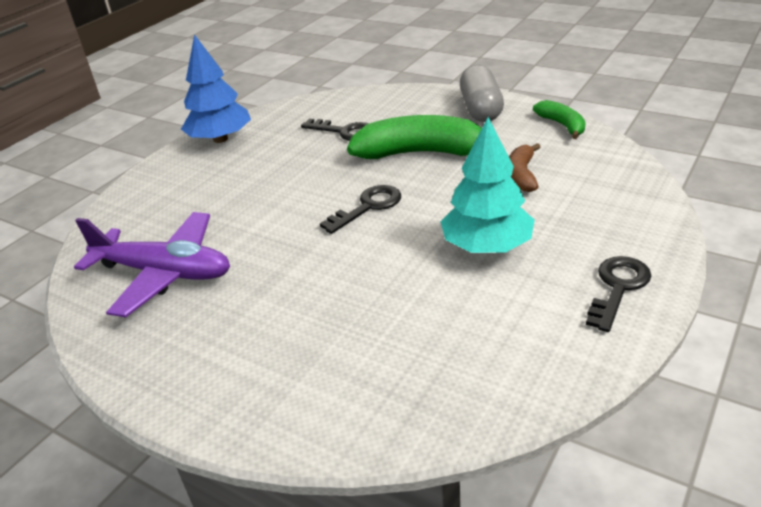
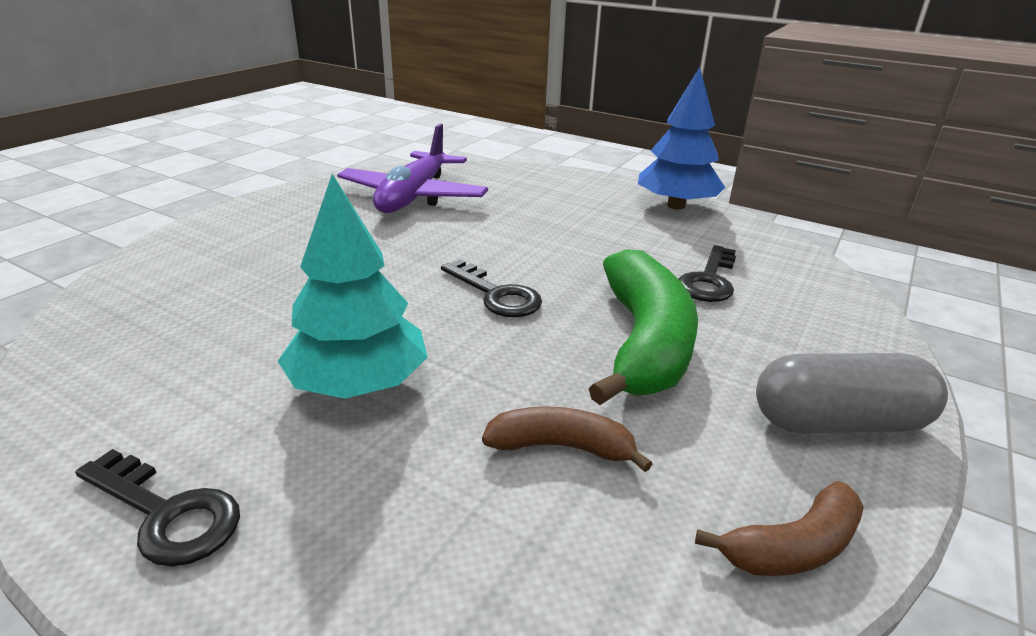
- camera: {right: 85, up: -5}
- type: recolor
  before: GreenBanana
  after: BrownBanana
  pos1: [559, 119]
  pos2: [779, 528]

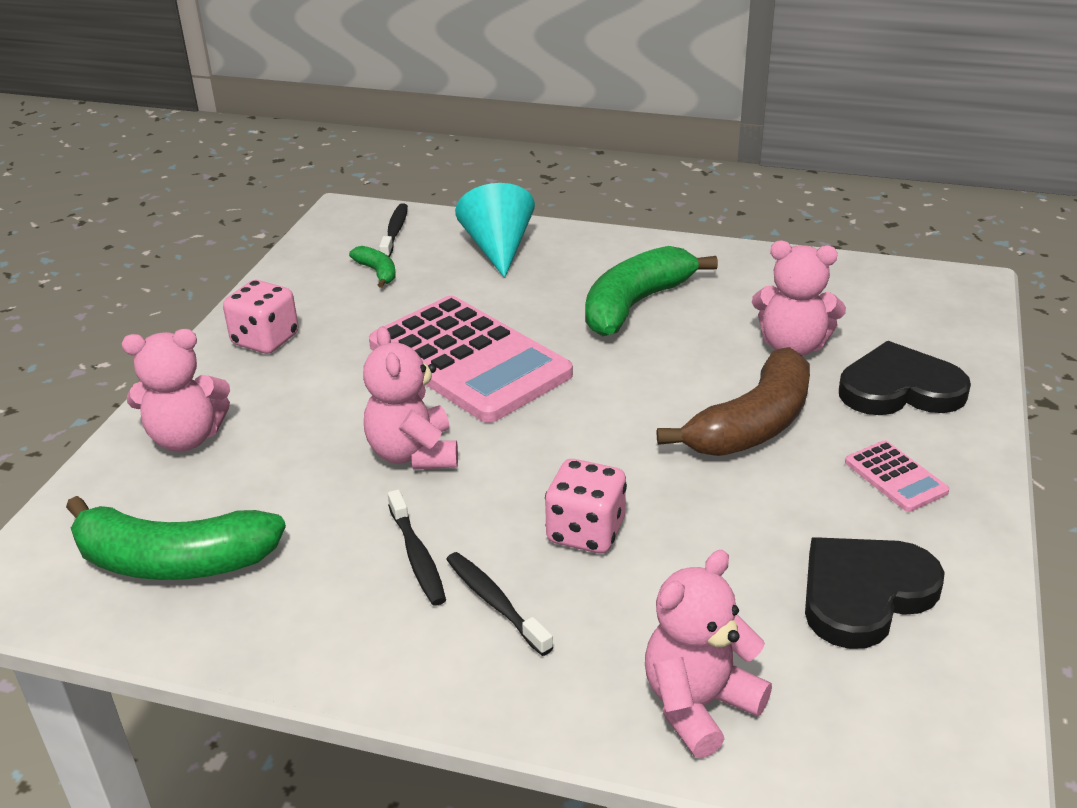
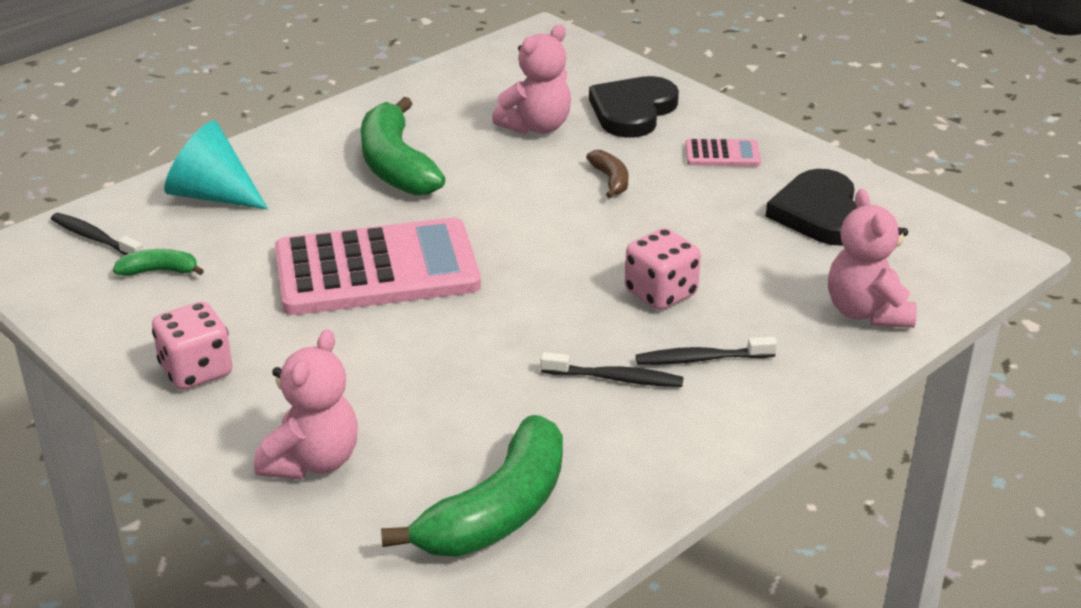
- camera: {right: -60, up: 0}
- type: delete
  before: PinkTeddyBear
  pos1: [410, 398]
- type: resize
  before: BrownBanana
  pos1: [733, 401]
  pos2: [607, 174]
  scale: 0.47

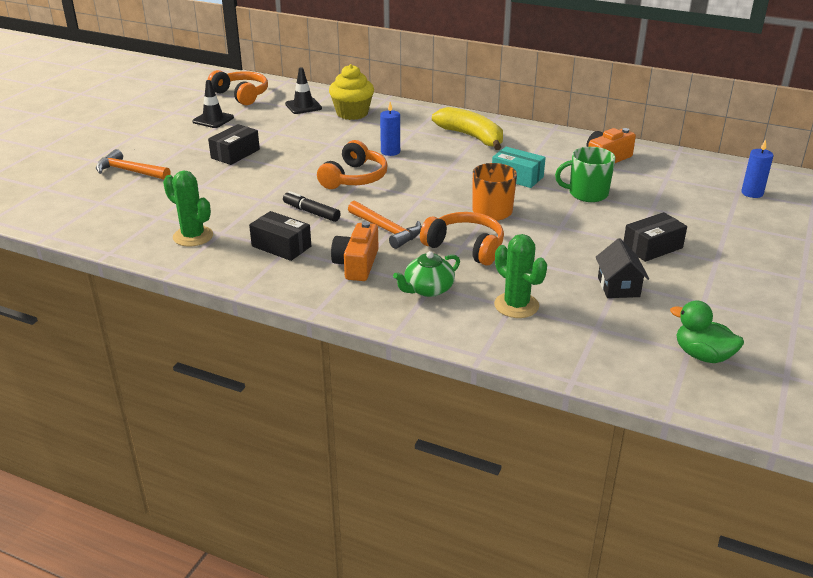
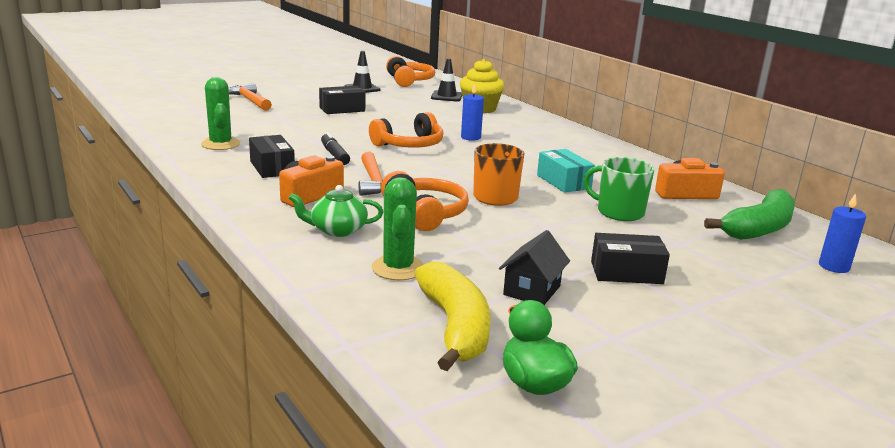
- camera: {right: 30, up: -10}
- type: move
  before: YellowBanana
  pos1: [467, 128]
  pos2: [452, 316]
- type: insert
  after: GreenBanana
  pos2: [749, 214]

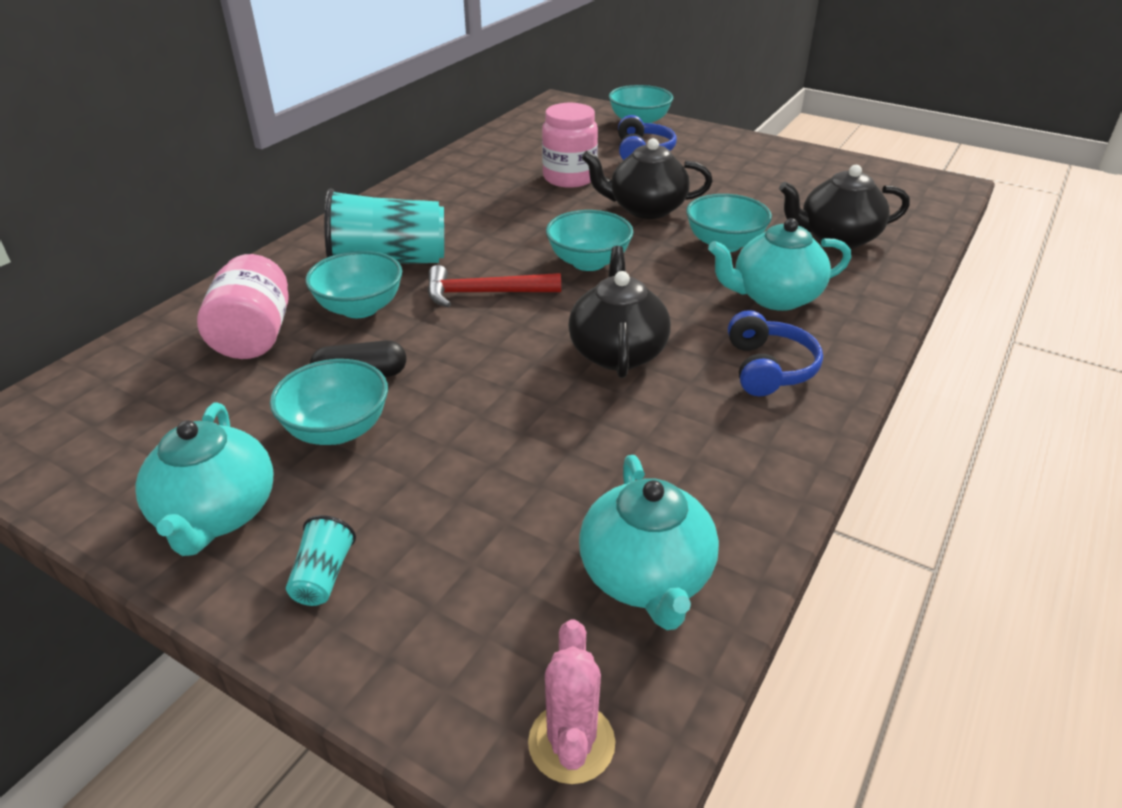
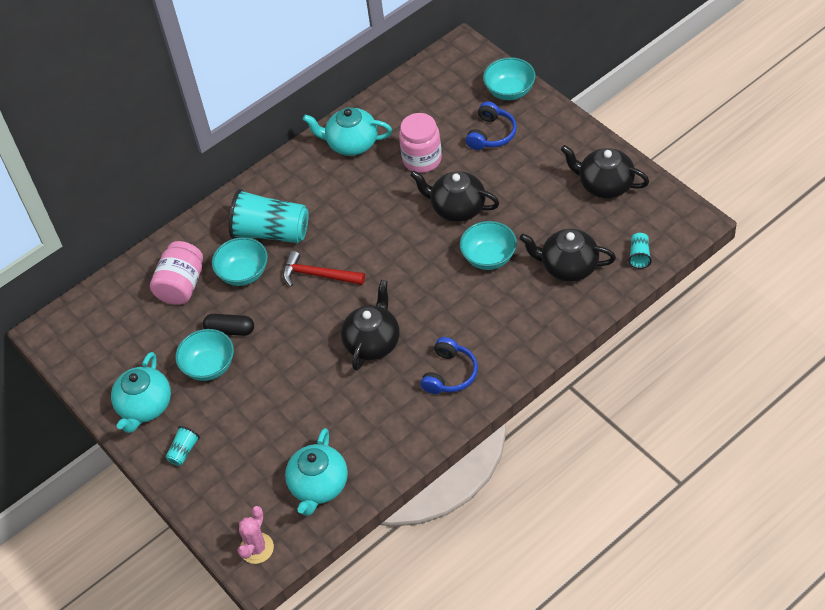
- camera: {right: 25, up: 15}
- type: delete
  before: TurquoiseBowl
  pos1: [589, 240]
- type: move
  before: TurquoiseTeapot
  pos1: [779, 264]
  pos2: [347, 131]
- type: insert
  after: BlackTeapot
  pos2: [605, 171]
- type: insert
  after: TurquoiseCup
  pos2: [640, 251]

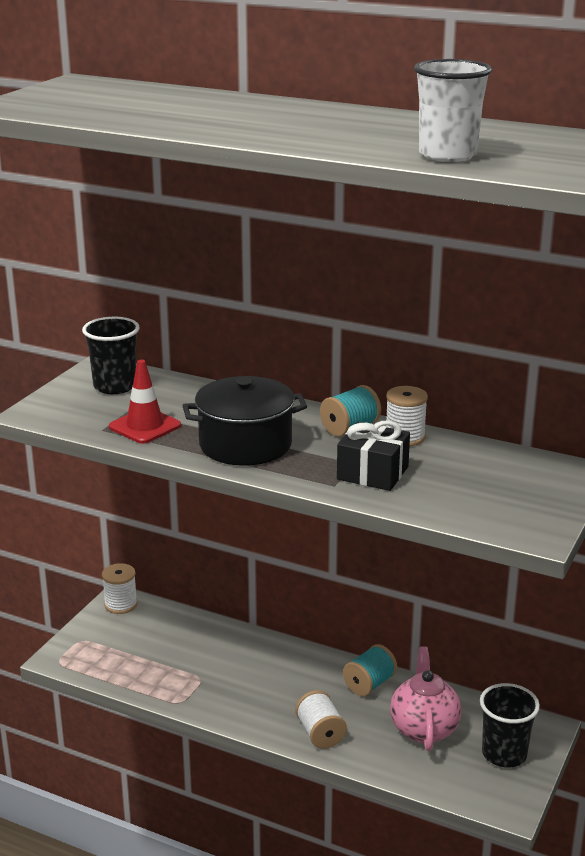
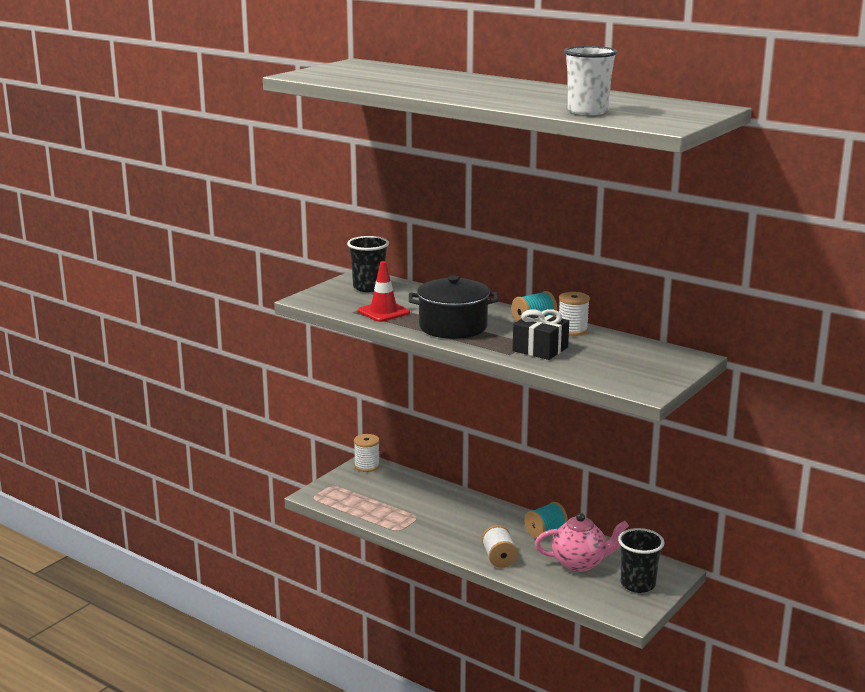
- camera: {right: 10, up: -5}
- type: rotate
  before: PinkTeapot
  pos1: [425, 698]
  pos2: [582, 542]
  turn: 75

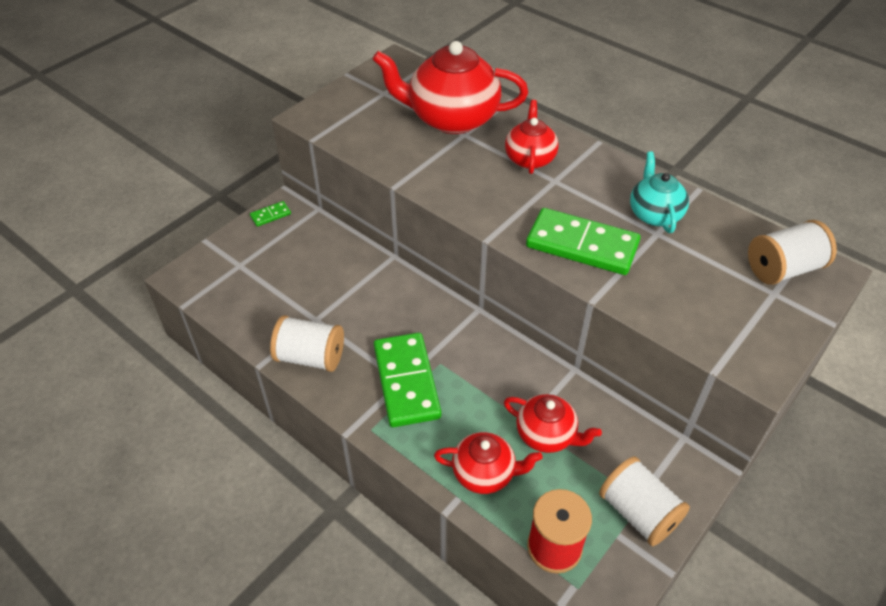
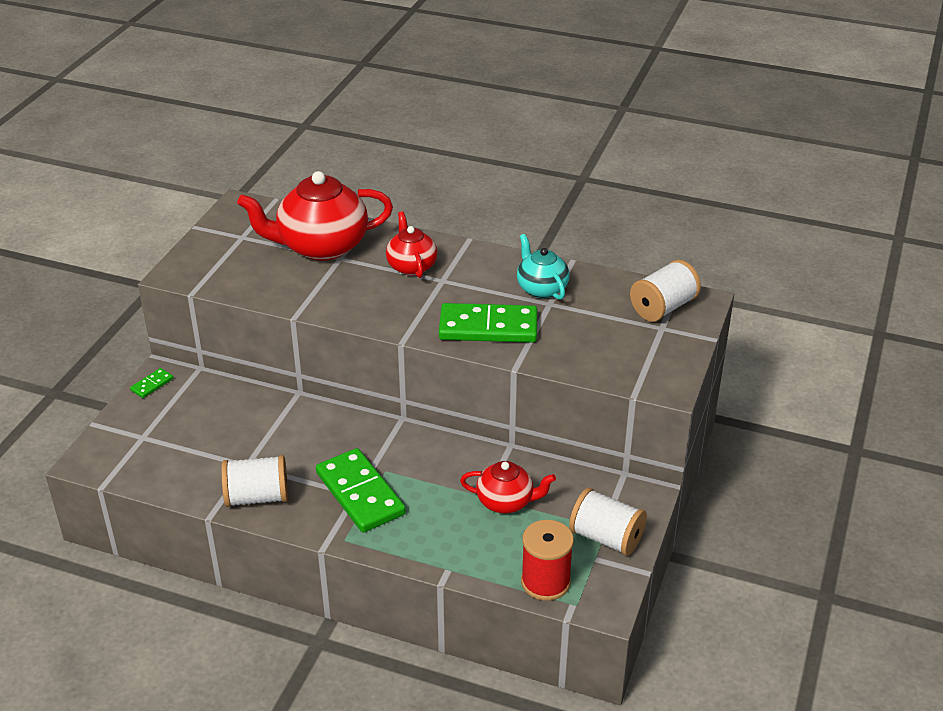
- camera: {right: -20, up: -10}
- type: delete
  before: RedTeapot
  pos1: [488, 463]

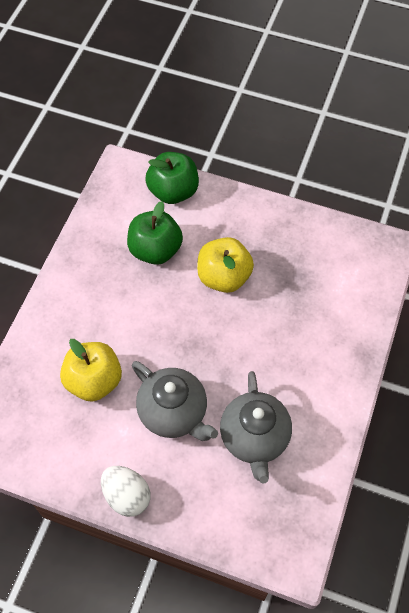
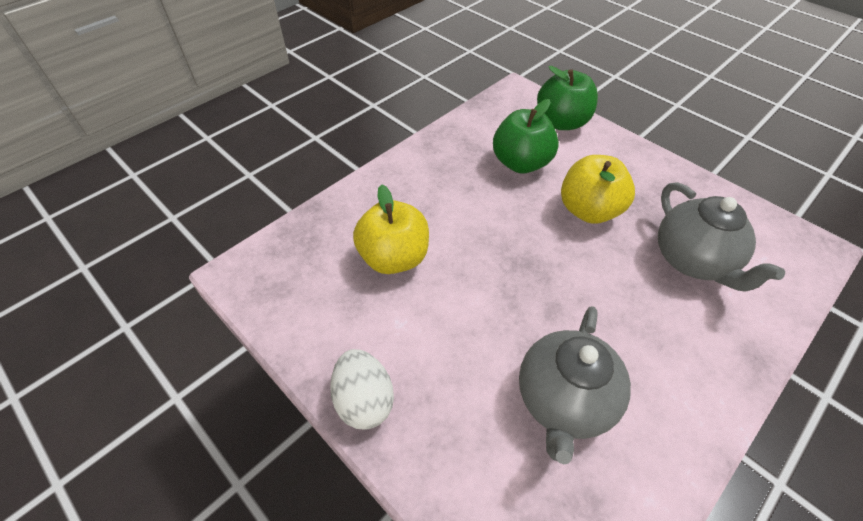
- camera: {right: 25, up: -10}
- type: move
  before: GreyTeapot
  pos1: [175, 401]
  pos2: [721, 237]

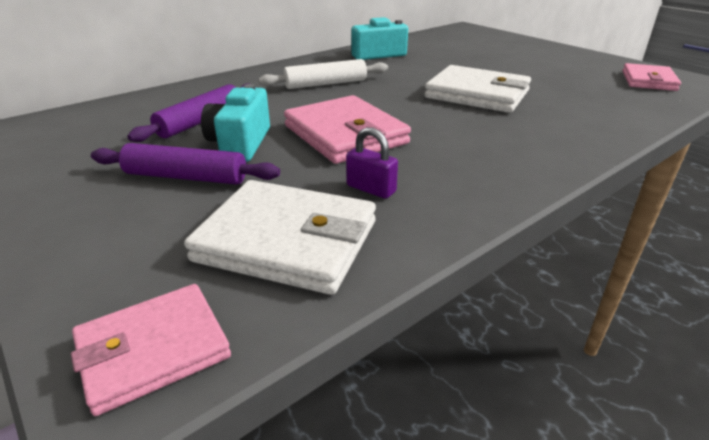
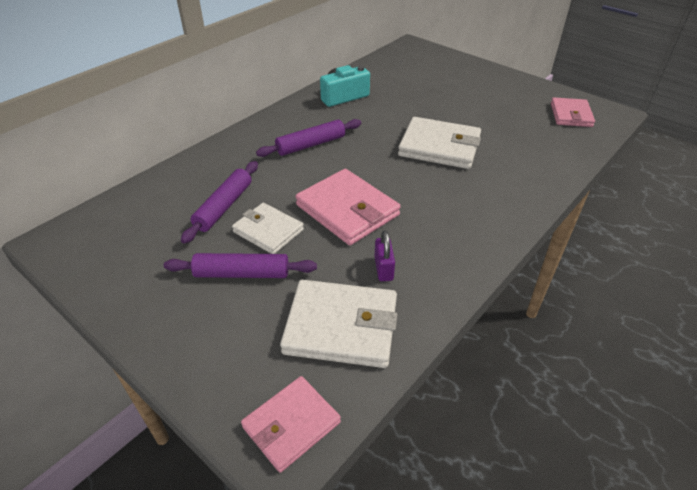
- camera: {right: -10, up: 10}
- type: replace
  before: TurquoiseCamera
  after: WhiteWallet
  pos1: [235, 123]
  pos2: [268, 228]
- type: recolor
  before: WhiteRollingPin
  after: PurpleRollingPin
  pos1: [323, 74]
  pos2: [308, 138]
- type: rotate
  before: PurplePadlock
  pos1: [372, 163]
  pos2: [384, 255]
  turn: 60

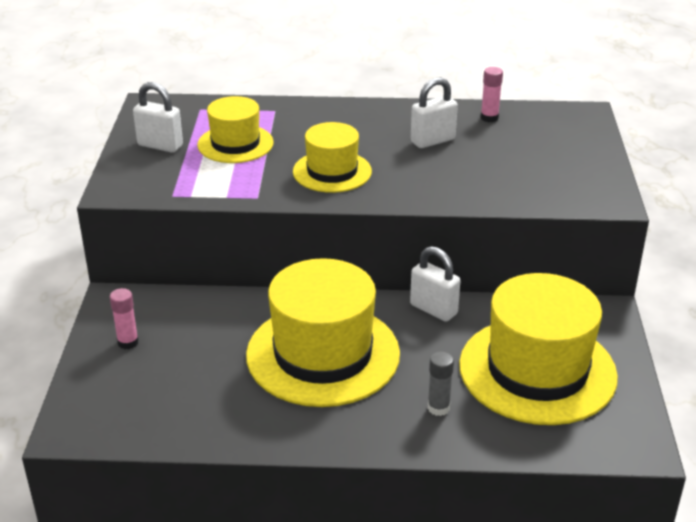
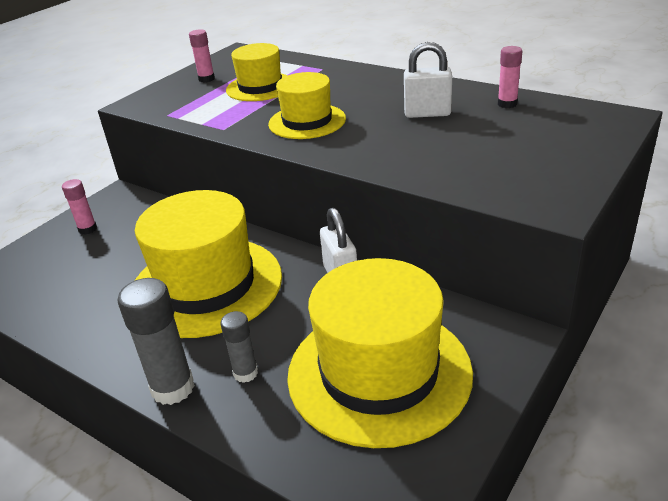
- camera: {right: 35, up: 0}
- type: replace
  before: WhitePadlock
  after: PinkGlueStick
  pos1: [158, 117]
  pos2: [202, 56]
- type: insert
  after: GreyGlueStick
  pos2: [156, 341]

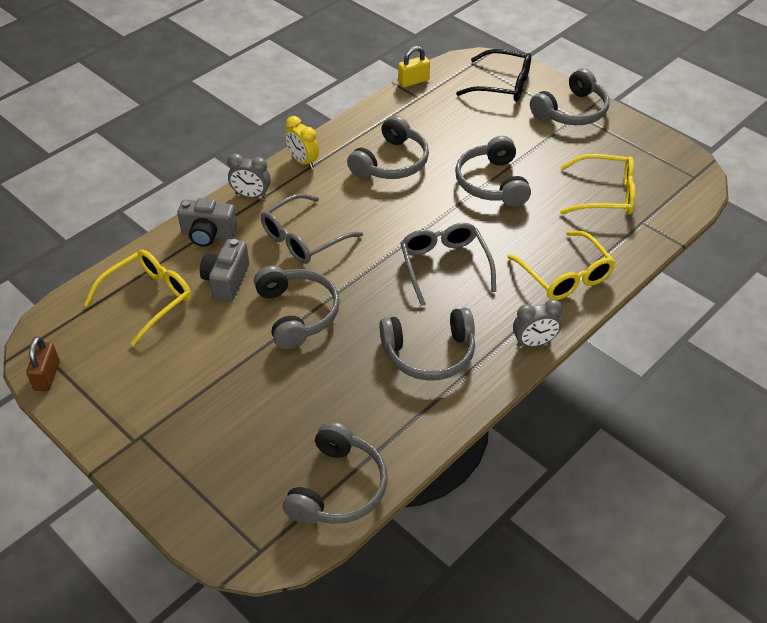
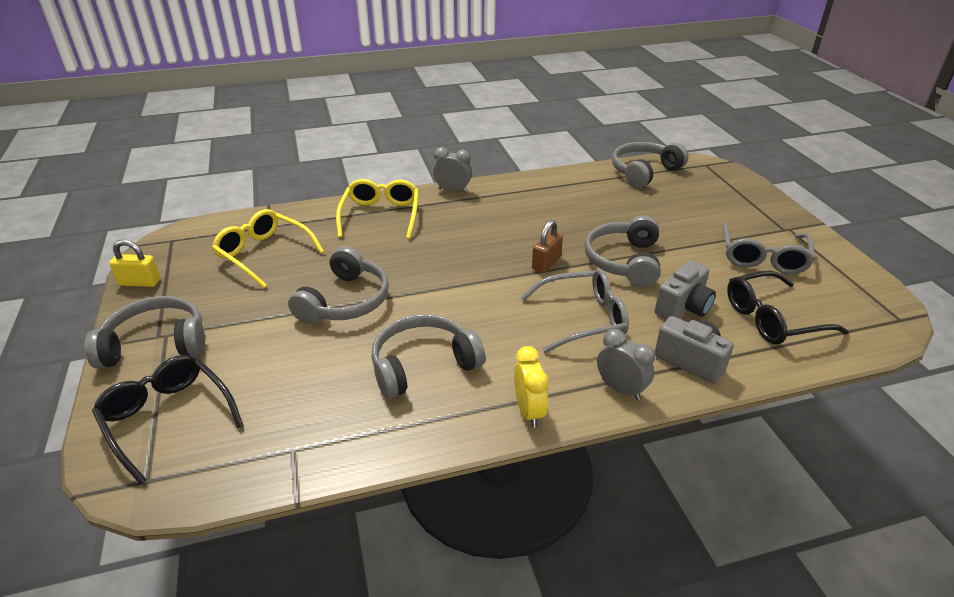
- camera: {right: -150, up: -10}
- type: move
  before: BrownPadlock
  pos1: [43, 363]
  pos2: [547, 246]
- type: recolor
  before: YellowGlasses
  after: BlackGlasses
  pos1: [137, 298]
  pos2: [788, 307]
- type: delete
  before: GreyHeadphones
  pos1: [427, 344]
- type: move
  before: YellowPadlock
  pos1: [414, 66]
  pos2: [134, 263]
- type: move
  before: GreyGlasses
  pos1: [448, 264]
  pos2: [769, 248]

